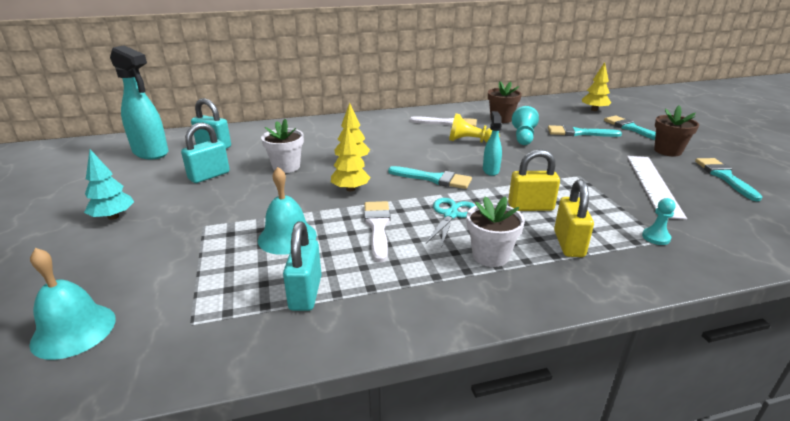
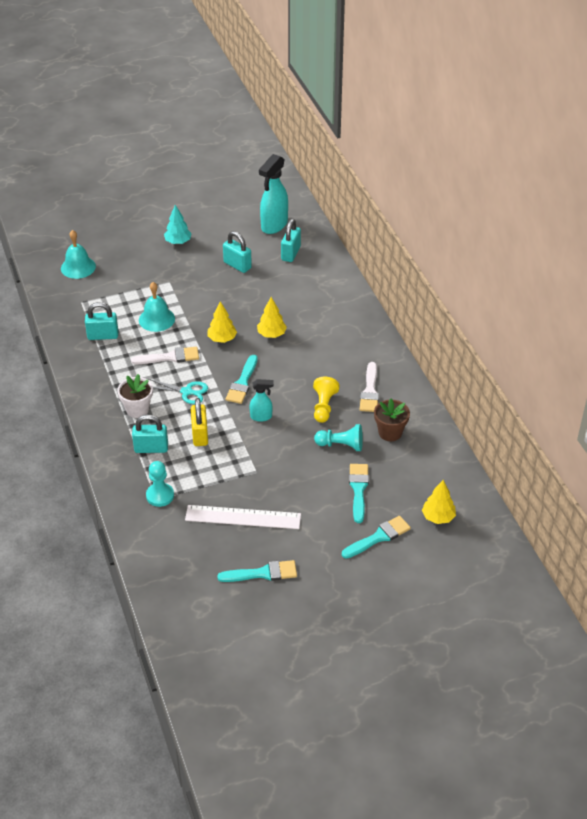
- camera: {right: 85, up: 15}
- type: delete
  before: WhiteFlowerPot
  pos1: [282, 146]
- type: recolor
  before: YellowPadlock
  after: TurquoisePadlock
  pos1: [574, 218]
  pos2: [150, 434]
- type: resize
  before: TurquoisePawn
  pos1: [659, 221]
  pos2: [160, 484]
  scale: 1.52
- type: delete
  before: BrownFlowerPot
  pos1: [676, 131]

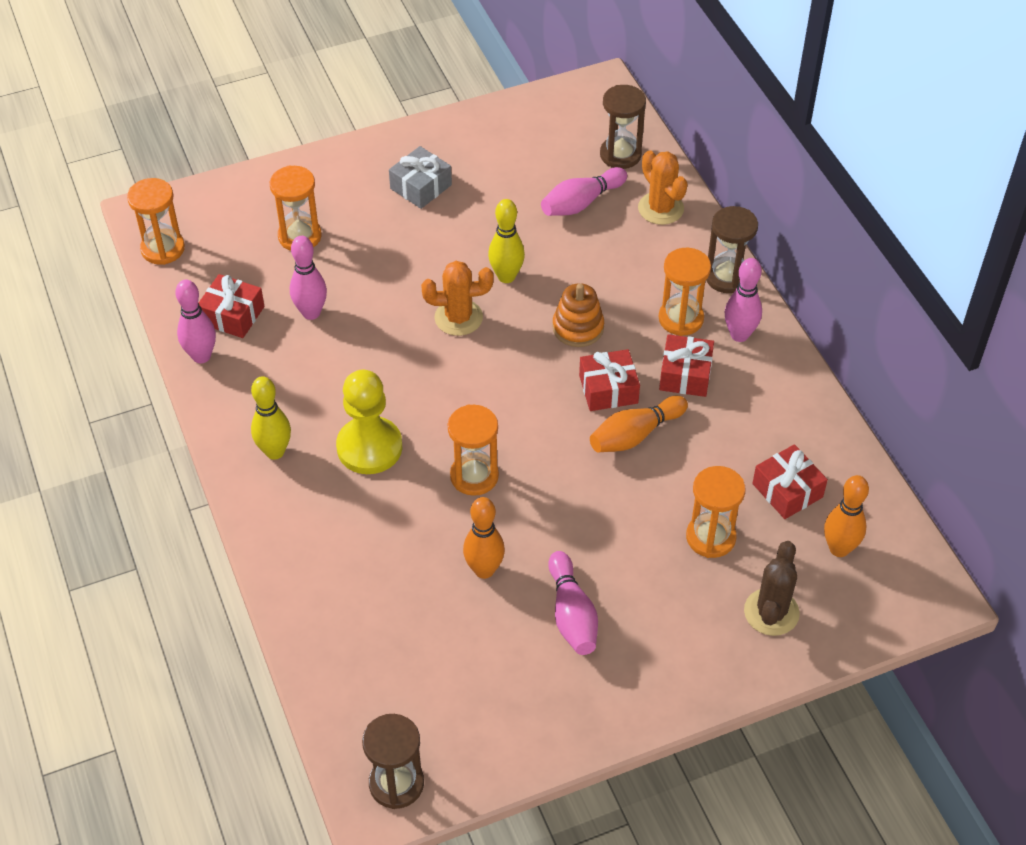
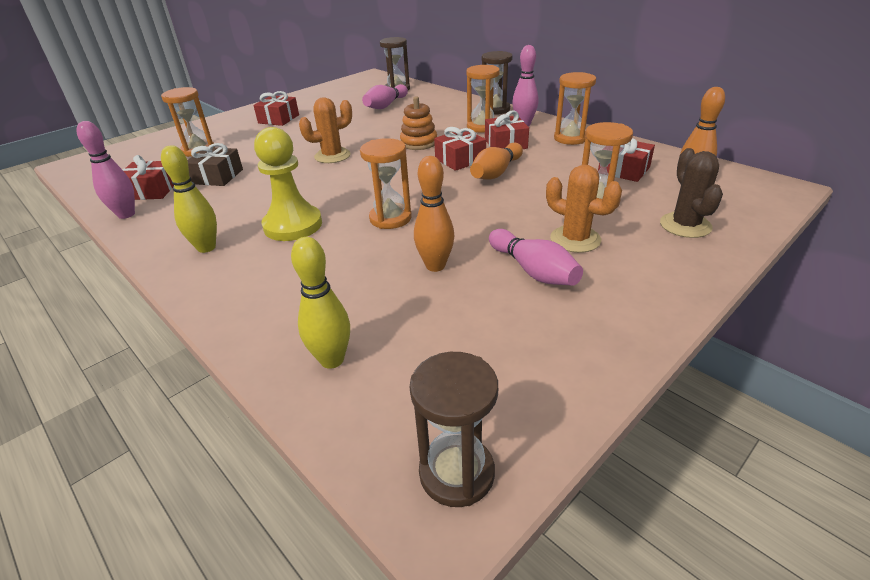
- camera: {right: -20, up: -15}
- type: move
  before: OrangeHourglass
  pos1: [156, 221]
  pos2: [575, 108]
- type: replace
  before: PinkBowlingPin
  after: BrownGift
  pos1: [308, 278]
  pos2: [215, 164]
- type: recolor
  before: GreyGift
  after: RedGift
  pos1: [420, 177]
  pos2: [276, 108]
- type: move
  before: YellowBowlingPin
  pos1: [506, 241]
  pos2: [320, 303]
- type: move
  before: OrangeCactus
  pos1: [663, 187]
  pos2: [584, 209]

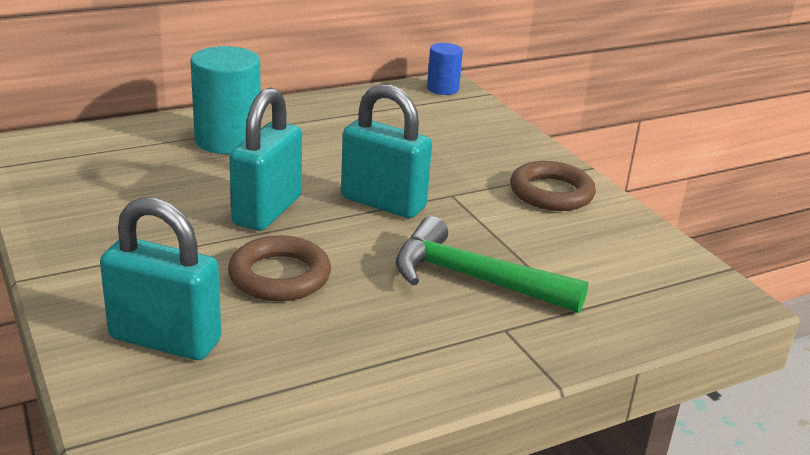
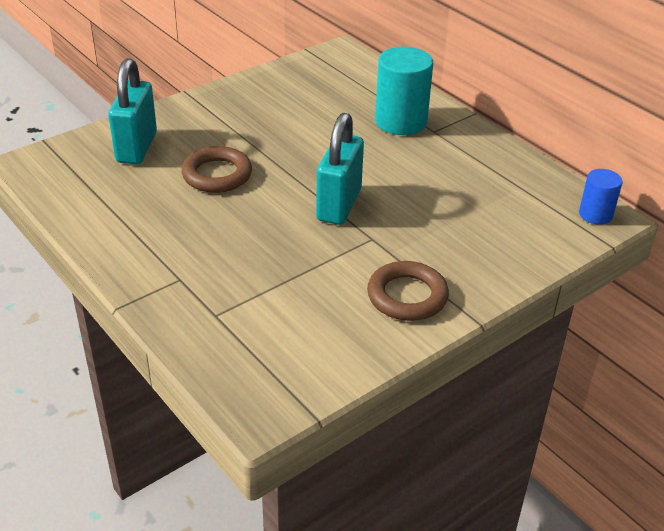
- camera: {right: 80, up: 10}
- type: delete
  before: TurquoisePadlock
  pos1: [265, 159]
- type: delete
  before: GreenHammer
  pos1: [492, 264]

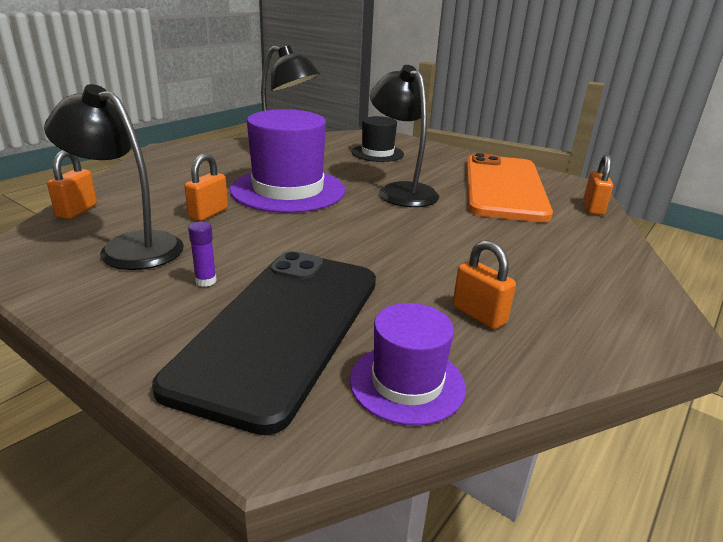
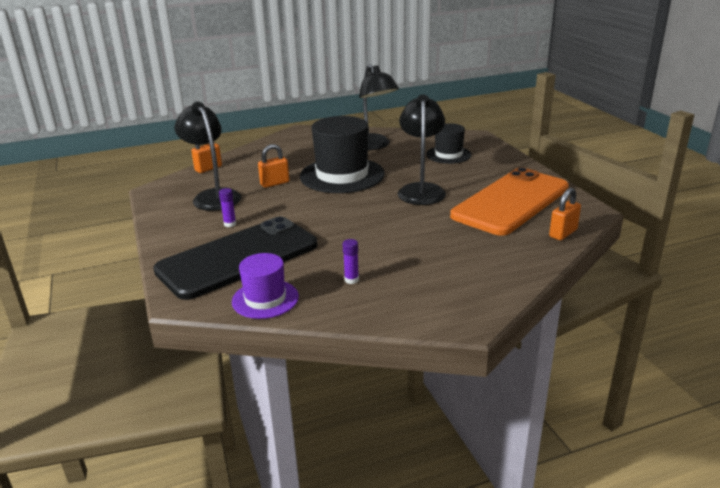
- camera: {right: 35, up: 0}
- type: recolor
  before: PurpleHat
  after: BlackHat
  pos1: [287, 161]
  pos2: [342, 154]
- type: replace
  before: OrangePadlock
  after: PurpleGlueStick
  pos1: [484, 284]
  pos2: [351, 261]

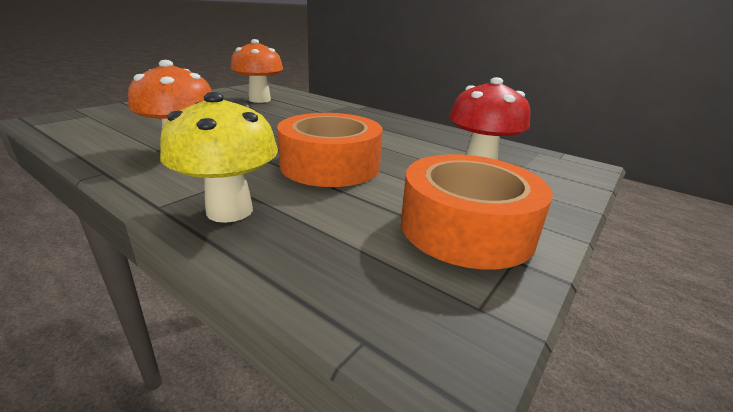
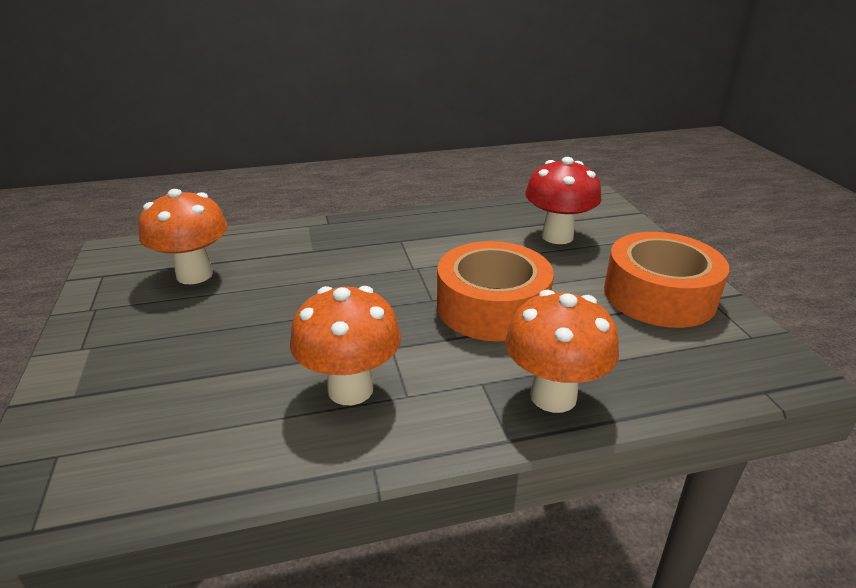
- camera: {right: -50, up: 5}
- type: recolor
  before: YellowMushroom
  after: OrangeMushroom
  pos1: [219, 157]
  pos2: [562, 351]

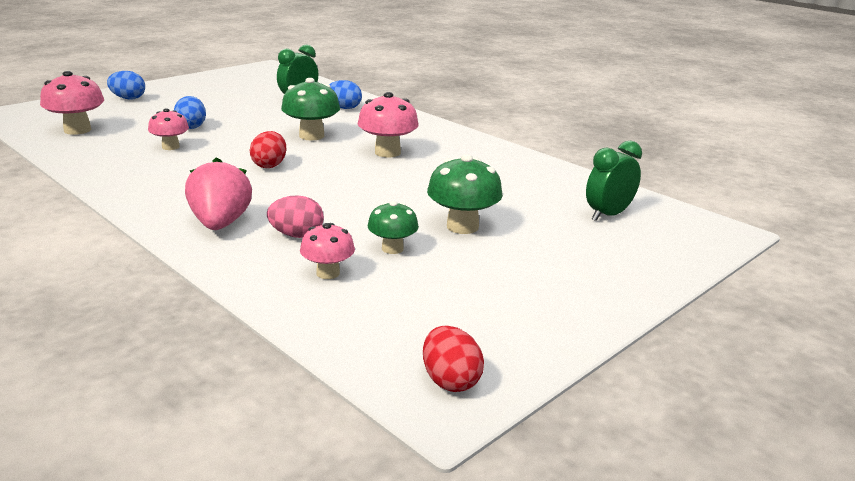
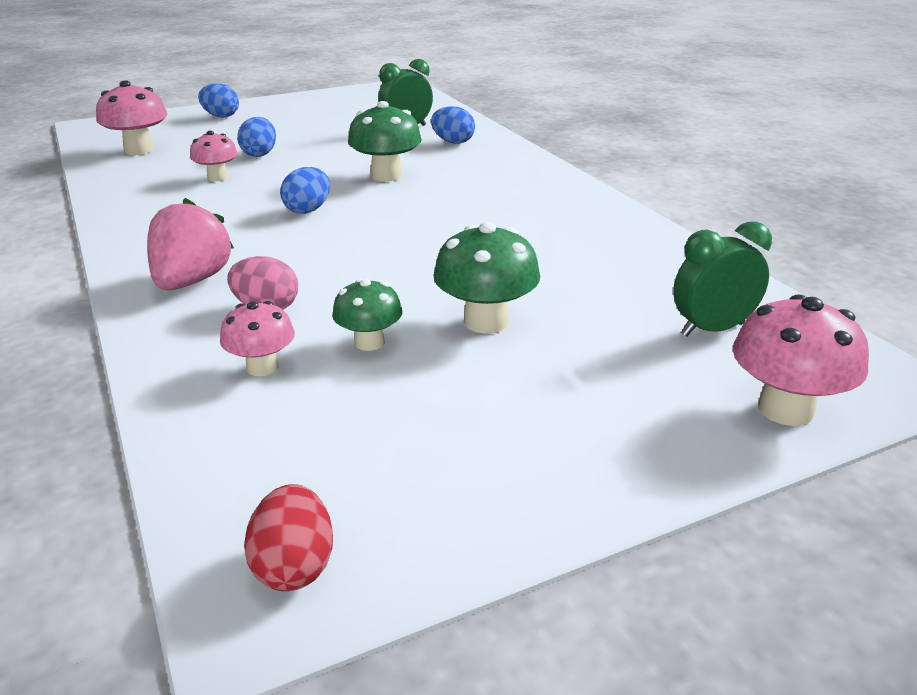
- camera: {right: 20, up: 5}
- type: recolor
  before: RedEgg
  after: BlueEgg
  pos1: [268, 149]
  pos2: [305, 190]
- type: move
  before: PinkMushroom
  pos1: [388, 124]
  pos2: [801, 360]

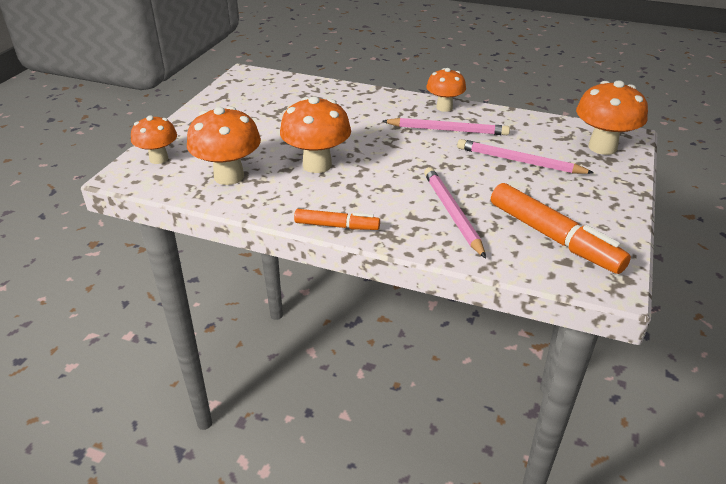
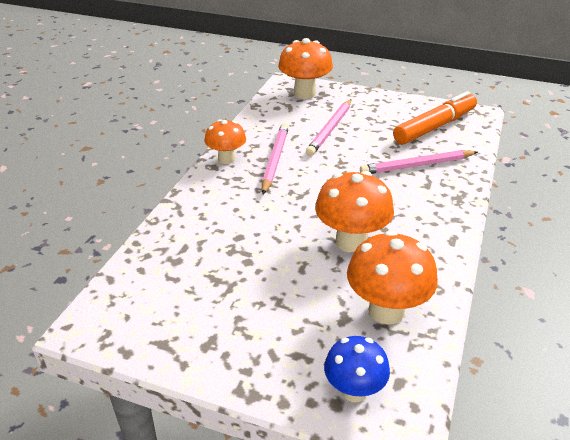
- camera: {right: -90, up: 0}
- type: recolor
  before: OrangeMushroom
  after: BlueMushroom
  pos1: [154, 139]
  pos2: [357, 369]
- type: delete
  before: OrangeMarker
  pos1: [337, 219]

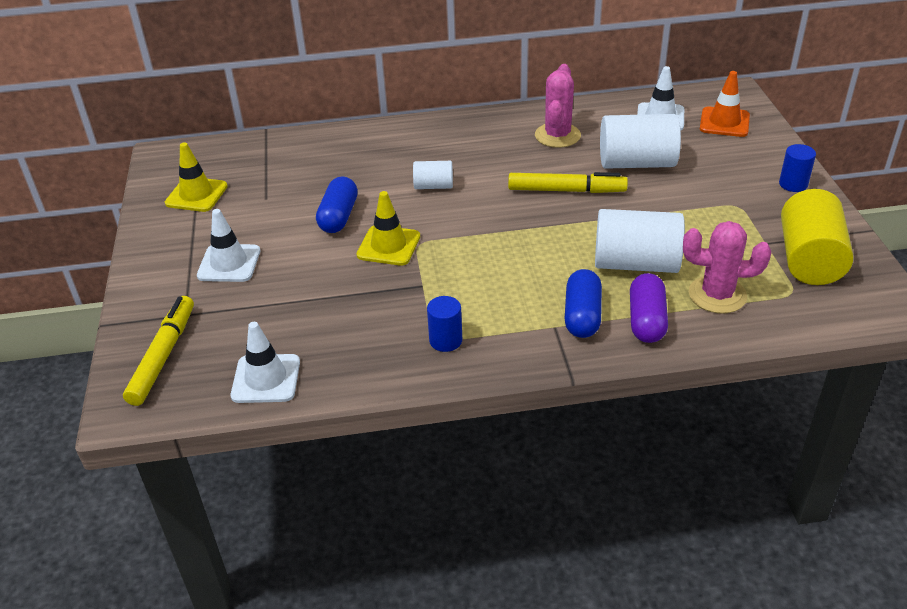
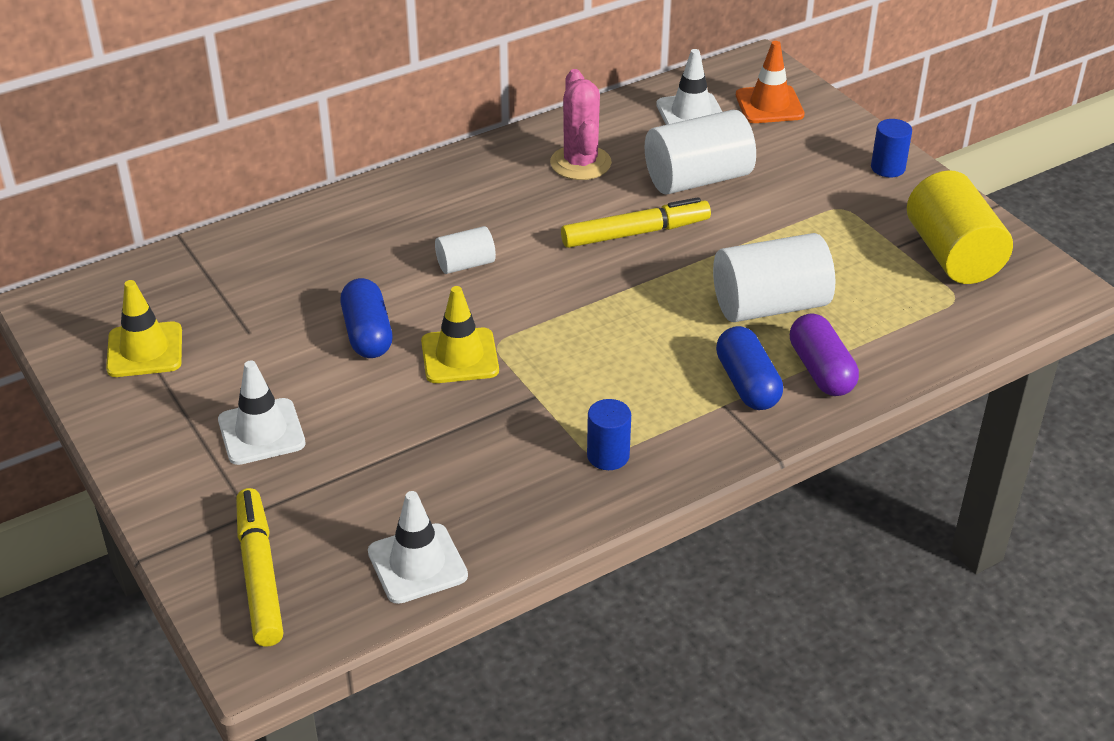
- camera: {right: -25, up: 0}
- type: delete
  before: PinkCactus
  pos1: [727, 267]

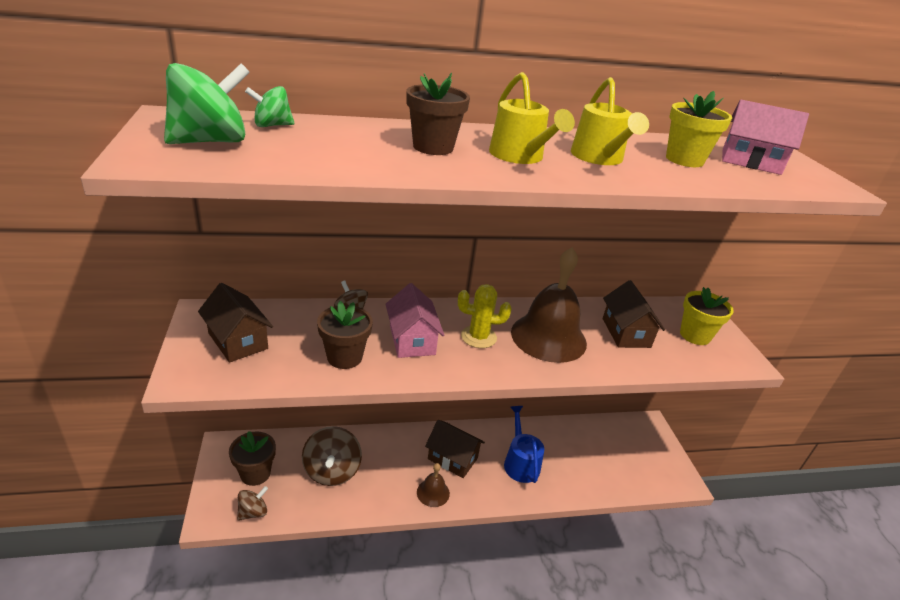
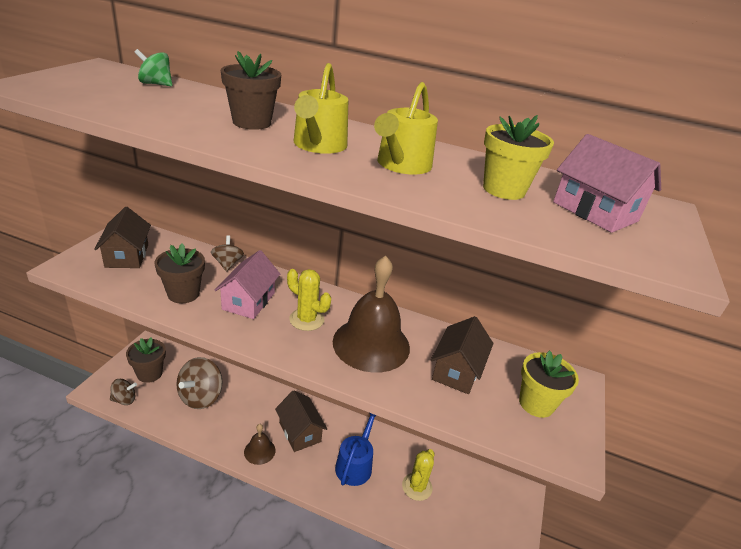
- camera: {right: 30, up: 0}
- type: delete
  before: GreenSpinningTop
  pos1: [207, 103]
- type: insert
  after: YellowCactus
  pos2: [418, 475]

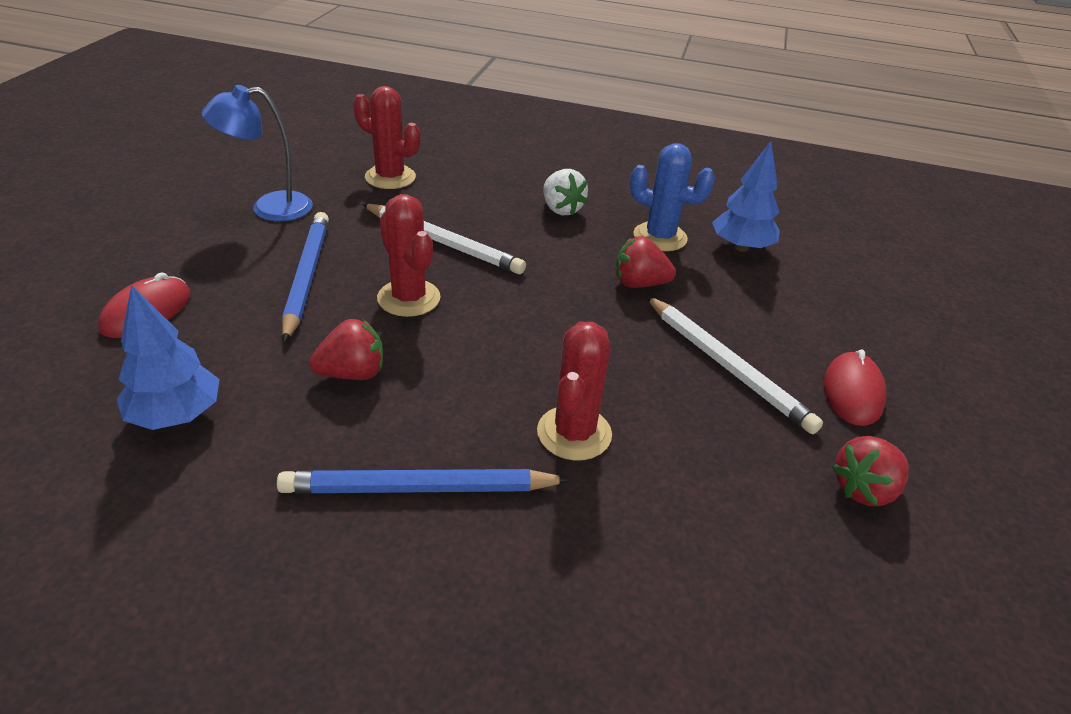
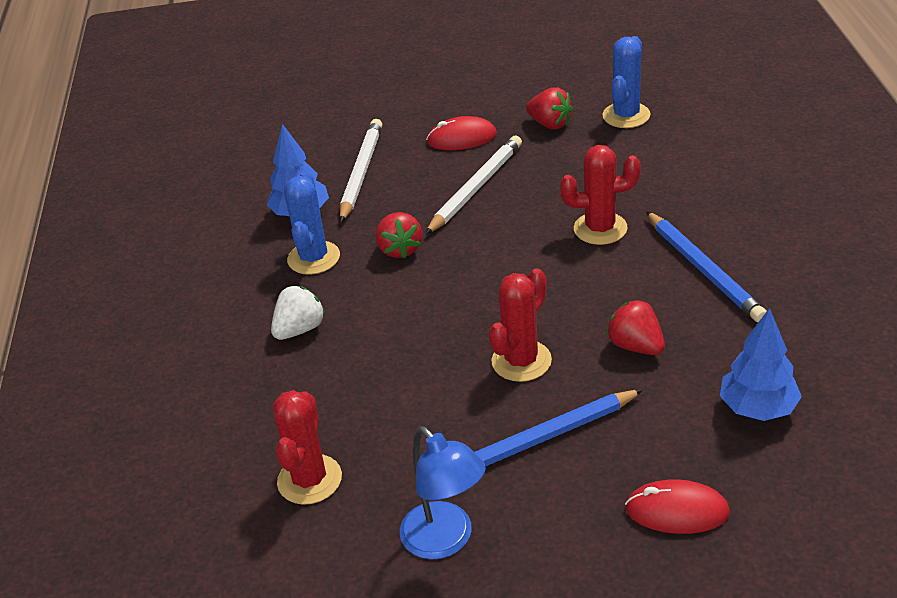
- camera: {right: -105, up: 0}
- type: move
  before: WhitePencil
  pos1: [444, 239]
  pos2: [361, 170]
- type: insert
  after: BlueCactus
  pos2: [626, 82]

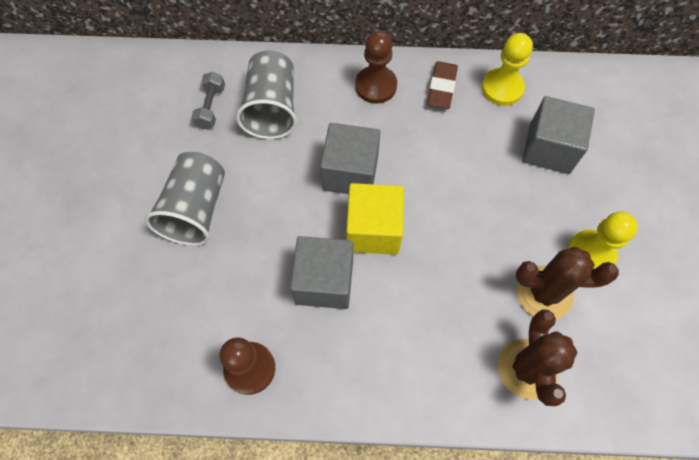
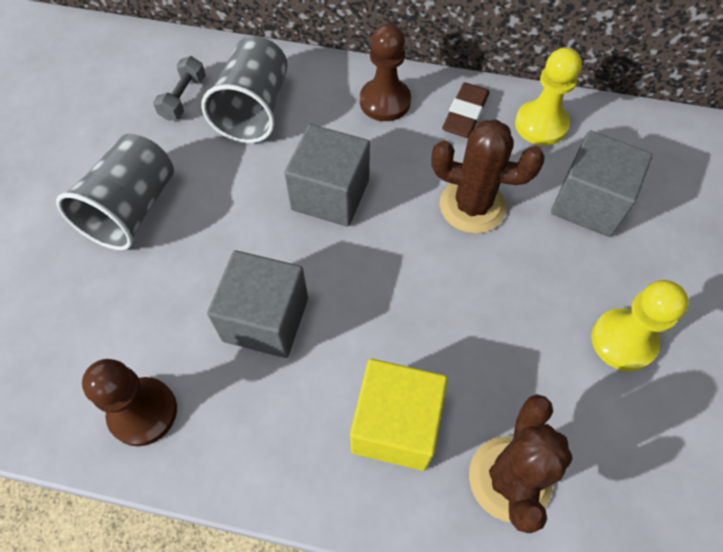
- camera: {right: 10, up: -5}
- type: move
  before: YellowCube
  pos1: [375, 219]
  pos2: [399, 415]
- type: move
  before: BrownCactus
  pos1: [567, 282]
  pos2: [488, 176]

